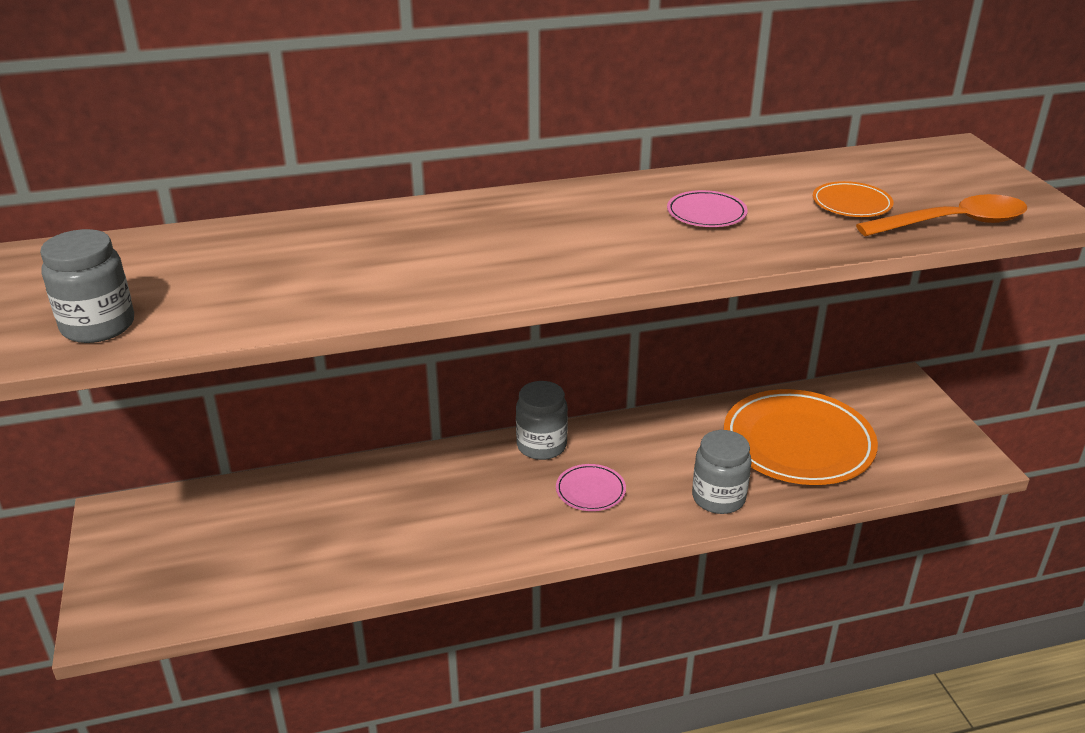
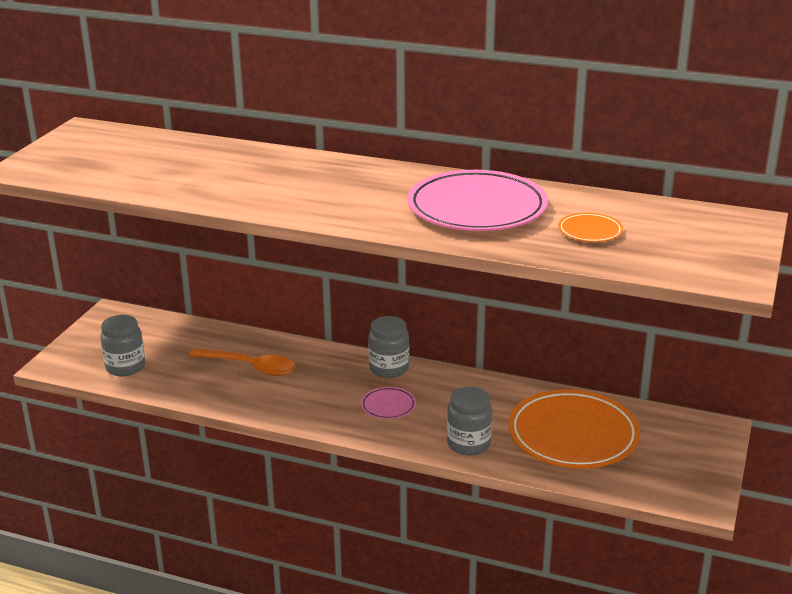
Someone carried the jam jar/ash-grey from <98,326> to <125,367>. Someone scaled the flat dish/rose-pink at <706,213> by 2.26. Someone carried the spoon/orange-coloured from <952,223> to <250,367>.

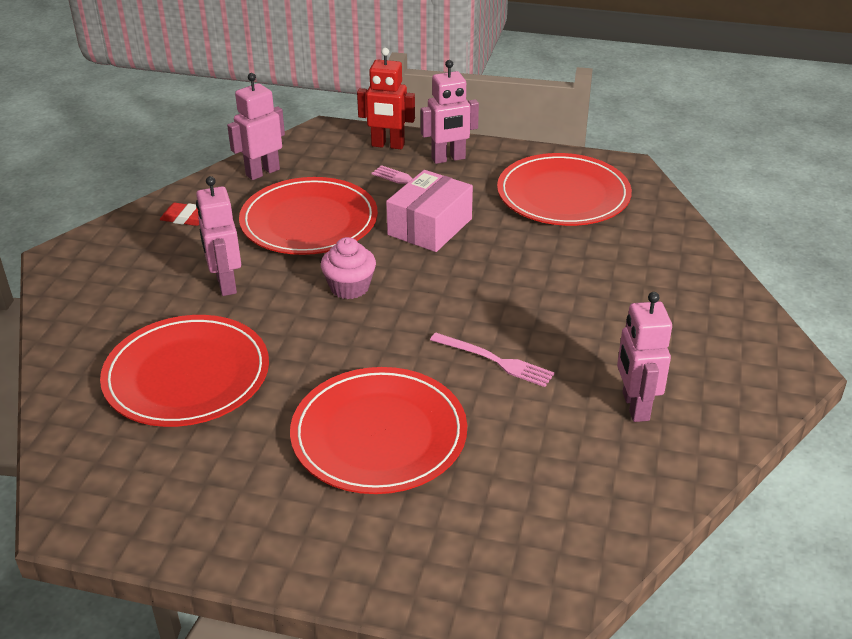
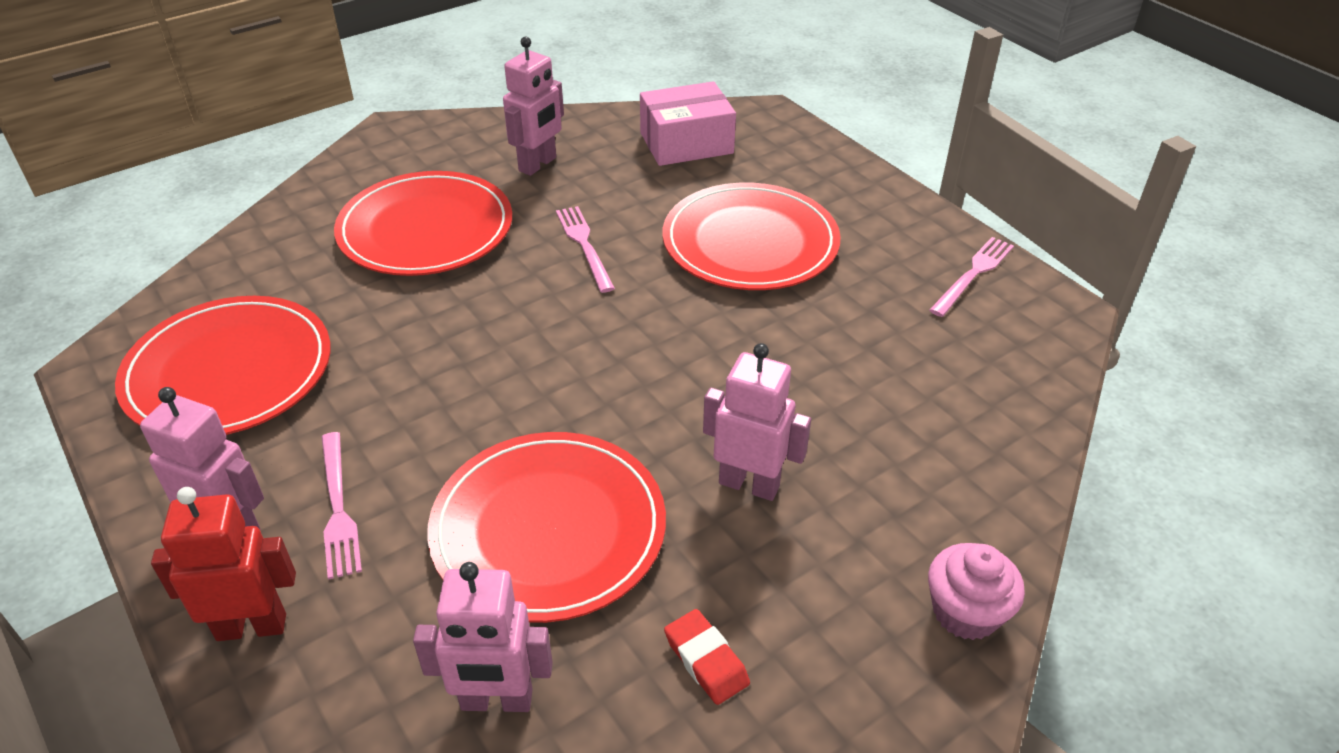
Someone carried the flat dish/crimson from <187,375> to <426,229>. Someone rotated the robot figure/rose-pink at <225,284> by 90 degrees counterclockwise. Someone carried the muffin/rose-pink from <349,287> to <965,612>. Someone rotated the robot figure/crimson at <387,145> by 60 degrees counterclockwise. Someone carried the package/rose-pink from <430,227> to <686,143>. Someone put down the fork/rose-pink at <973,274>.

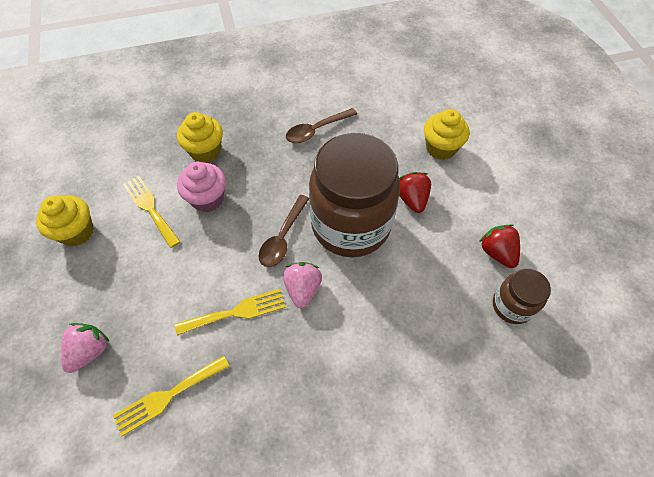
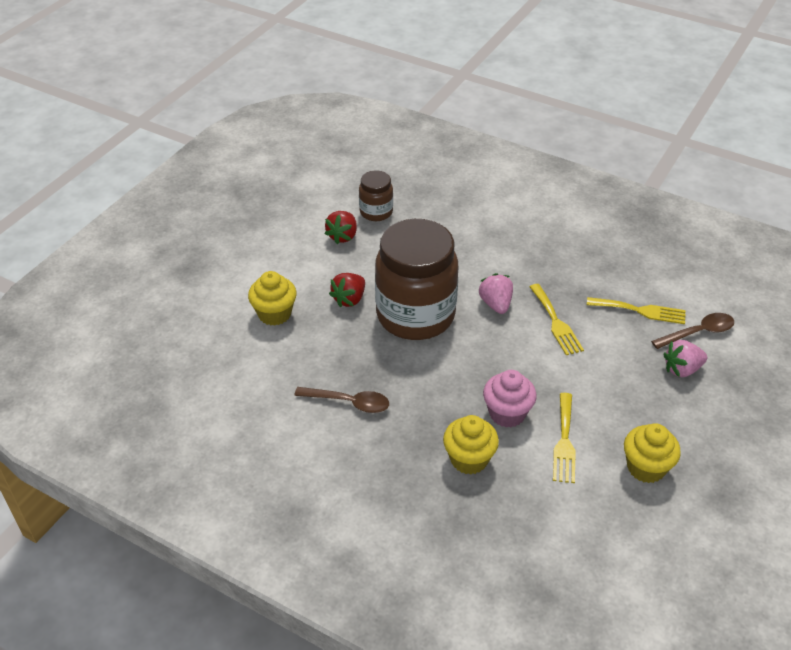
Someone rotated the fork/yellow at <236,312> by 135 degrees counterclockwise. Someone carried the spoon/dark brown from <283,237> to <698,333>. Someone rotated the strawberry/rose-pink at <302,289> by 120 degrees clockwise.

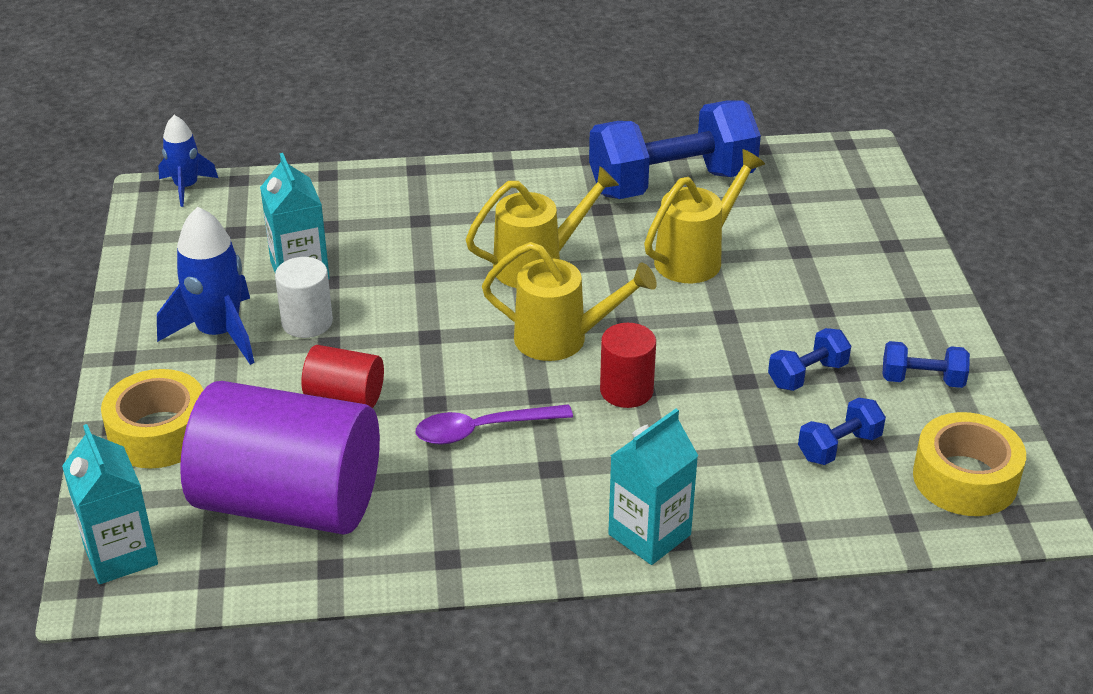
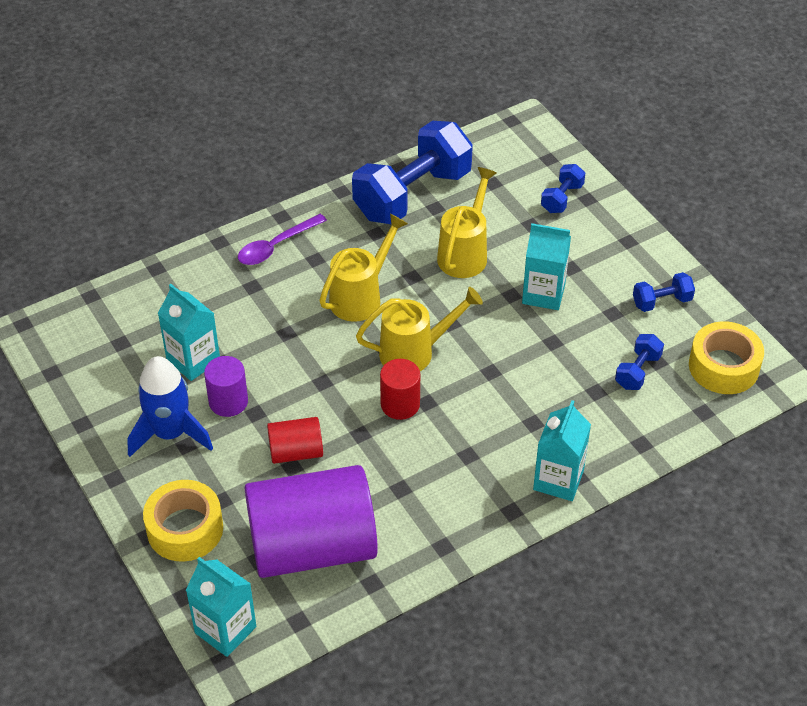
Someone took away the spaceship/cobalt at <186,187>. Someone repainted the cylinder/pure white at <307,322>, which became the cylinder/royal purple at <228,401>. Someone carried the spoon/royal purple from <482,430> to <276,246>. Someone carried the cylinder/crimson from <626,390> to <400,404>. Someone carried the hand weight/cobalt from <807,375> to <562,198>. Someone put down the juice carton/turquoise at <543,294>.

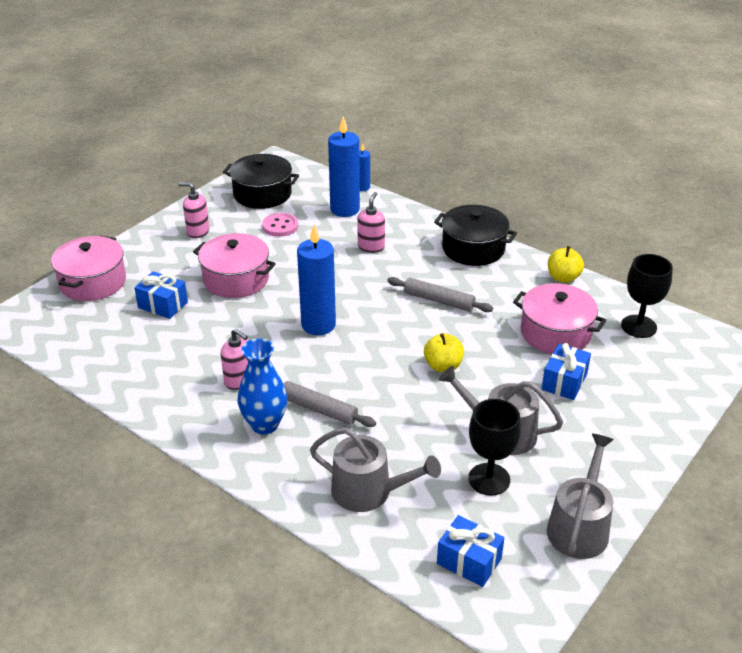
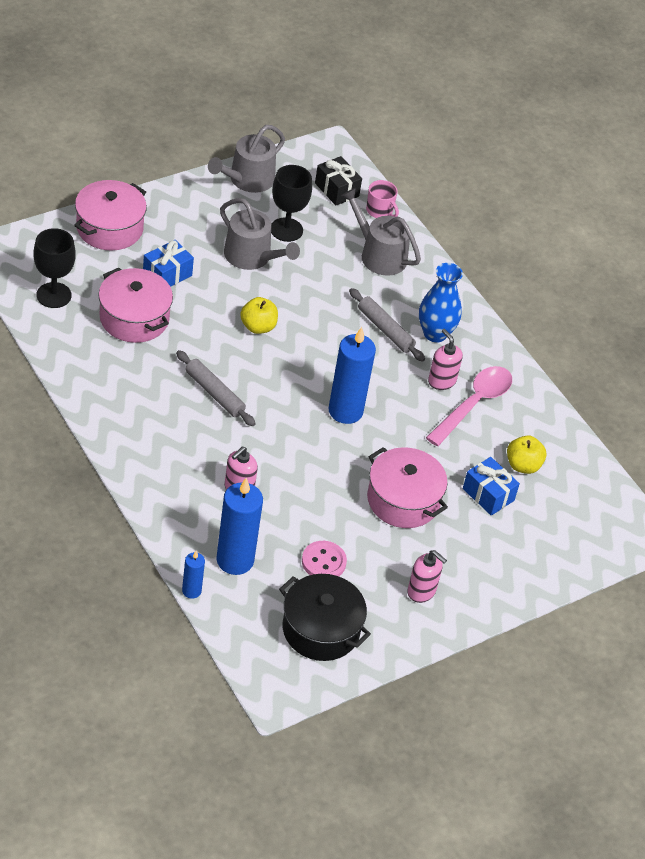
Someone carried the pot/rose-pink from <93,282> to <109,228>. Someone took away the pot/ebony at <473,248>. Someone repainted the gift/cobalt at <469,561>, which became the gift/ebony at <337,190>. Someone carried the apple/yellow from <563,278> to <523,465>. Someone put down the mug/rose-pink at <380,211>. Someone put down the spoon/rose-pink at <474,404>.

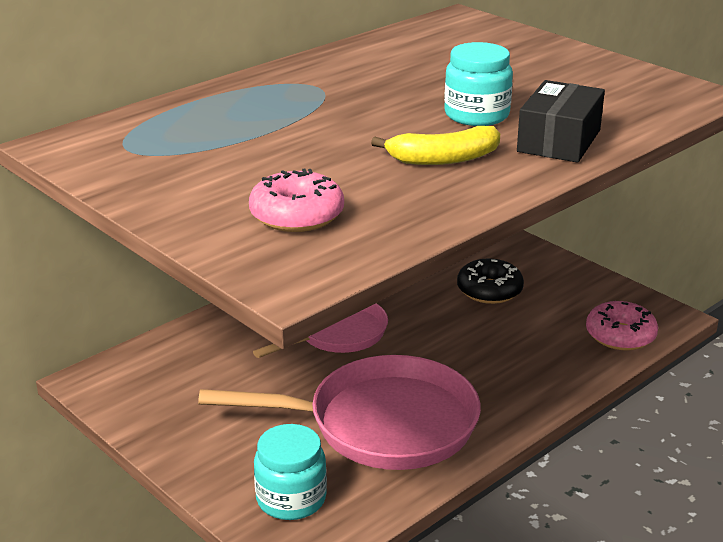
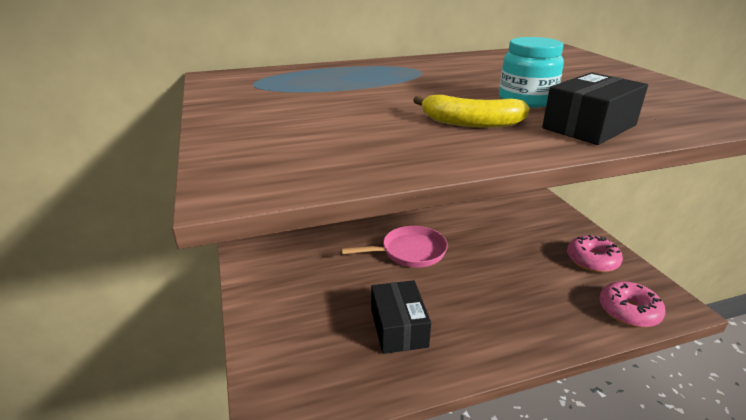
Someone swapped the skillet/rose-pink at <381,424> for the package/ebony at <398,327>. Someone carried the doughnut/rose-pink from <297,215> to <592,260>. Someone took away the jam jar/turquoise at <291,499>. Someone took away the doughnut/ebony at <489,290>.

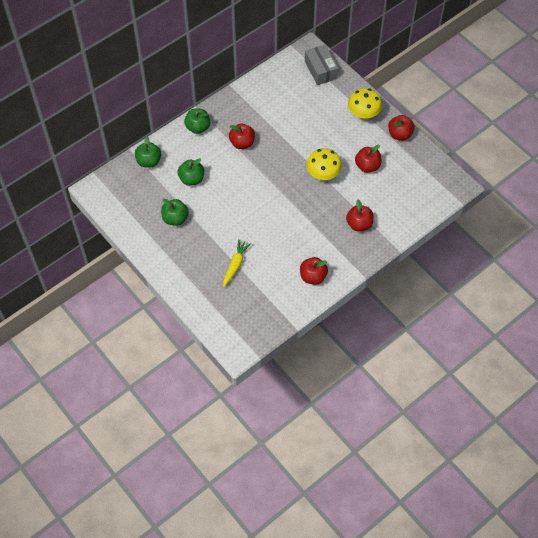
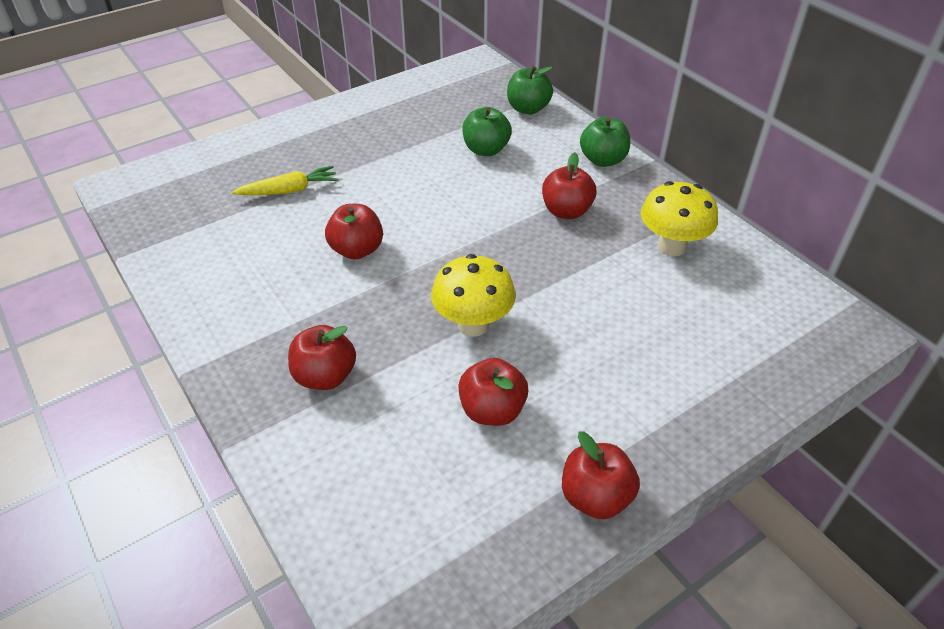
Someone took away the apple/leaf-green at <175,218>. Someone rotated the toy carrot/yellow at <235,265> by 45 degrees counterclockwise. Someone carried the apple/crimson from <313,276> to <357,250>. Someone took away the package/ash-grey at <321,70>. Someone carried the mushroom/yellow from <363,115> to <671,246>.

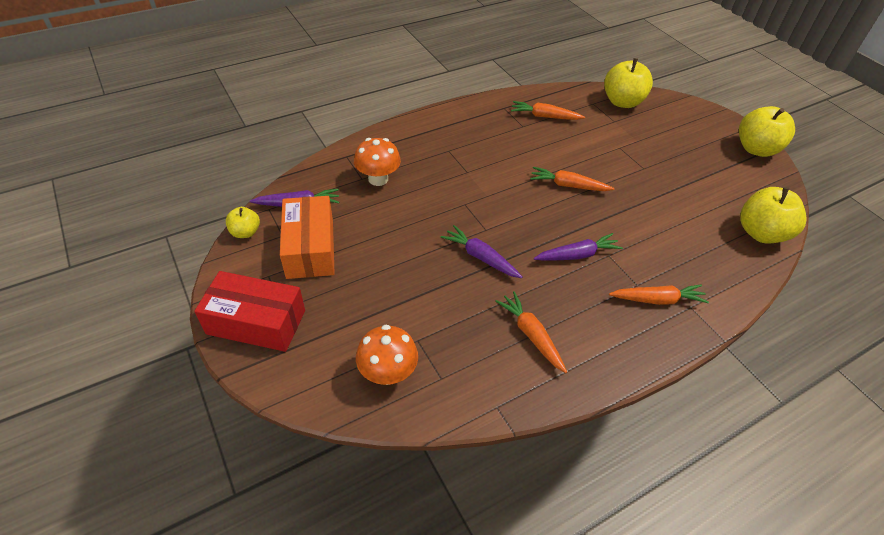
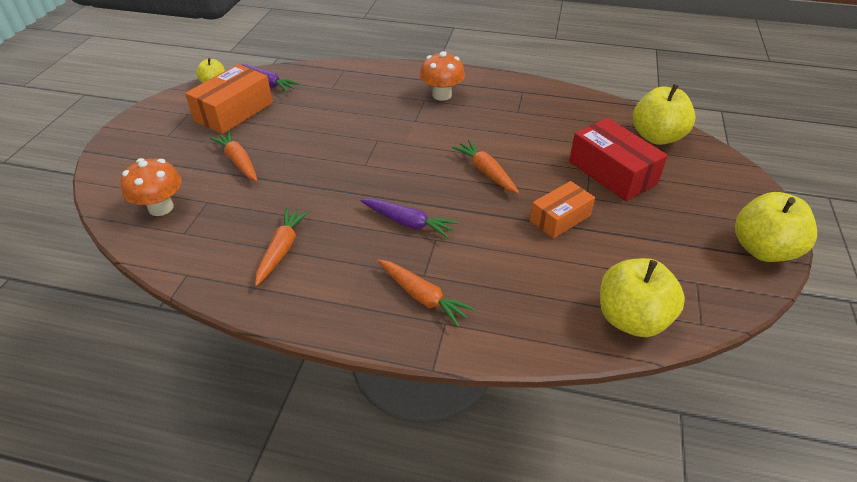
Someone carried the package/crimson from <256,322> to <612,172>. Someone carried the mushroom/orange-coloured from <378,179> to <442,95>. Someone took away the toy carrot/royal purple at <480,257>. Someone carried the toy carrot/orange-coloured from <544,116> to <238,161>. Someone put down the package/orange-coloured at <560,218>.

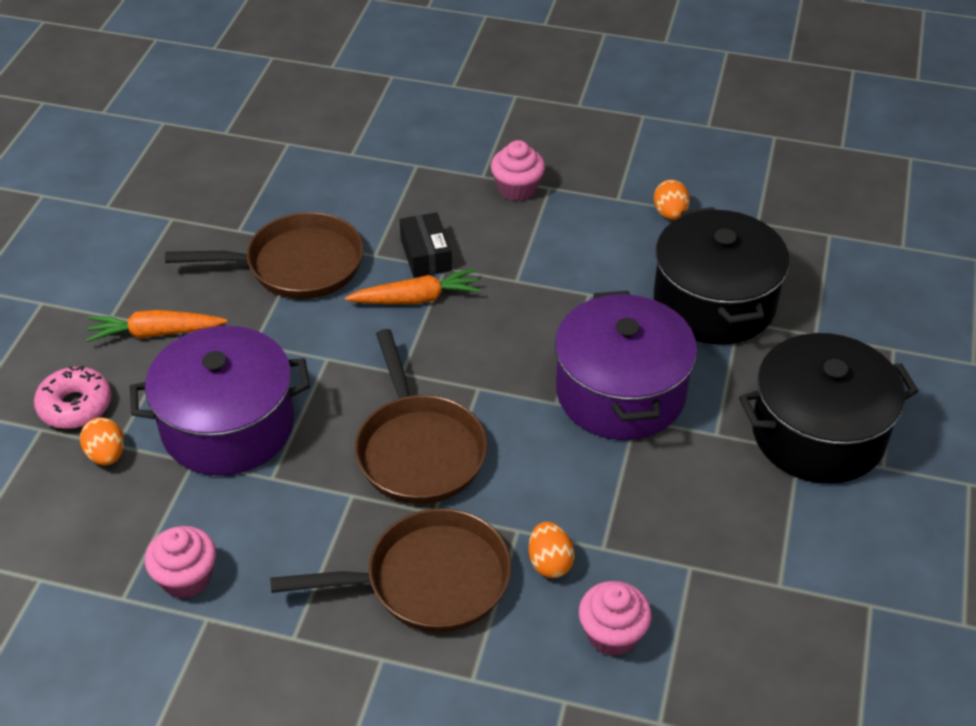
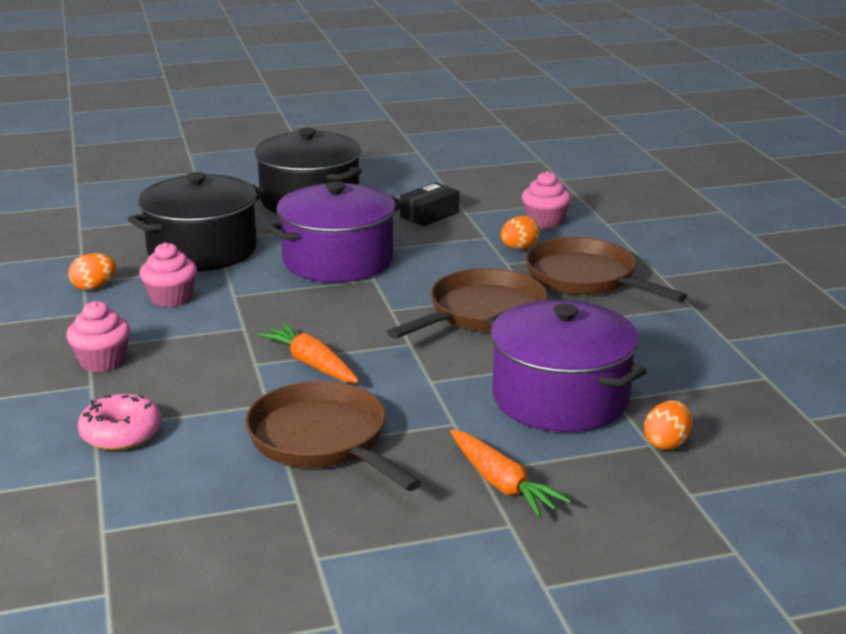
Someone carried the doughnut/rose-pink from <75,406> to <121,433>. Someone carried the muffin/rose-pink from <186,578> to <171,298>. Someone carried the package/ebony from <426,255> to <429,215>.

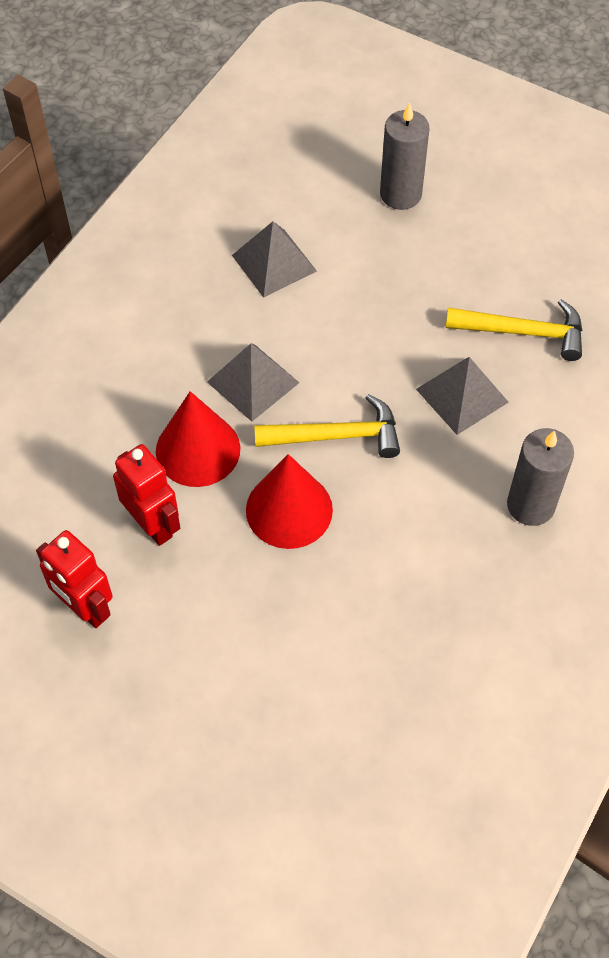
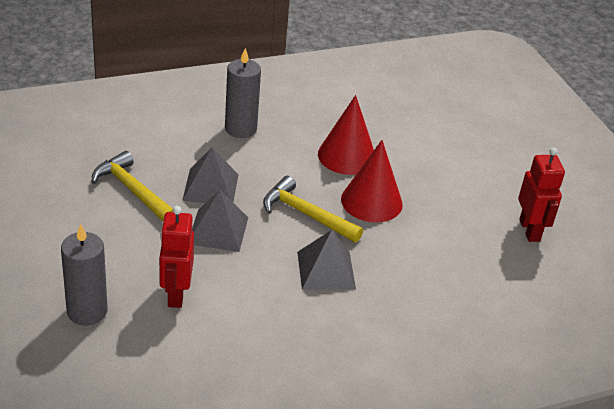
Someone carried the robot figure/crimson from <153,525> to <176,294>. Someone carried the cone shape/crimson from <198,450> to <347,156>. Someone carried the pyramid shape/ash-grey from <274,263> to <218,230>.

